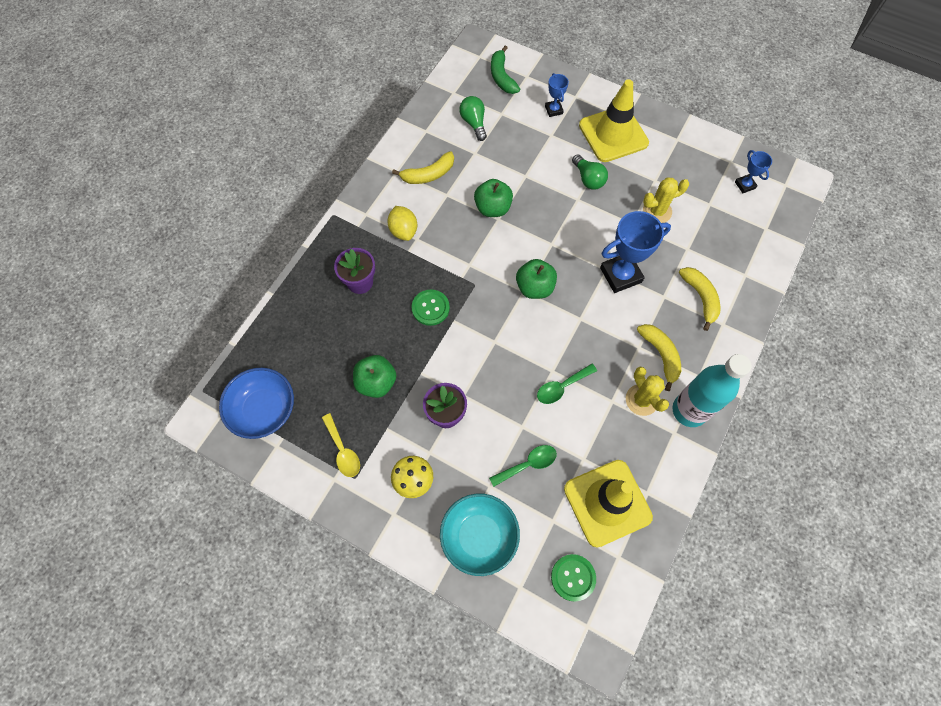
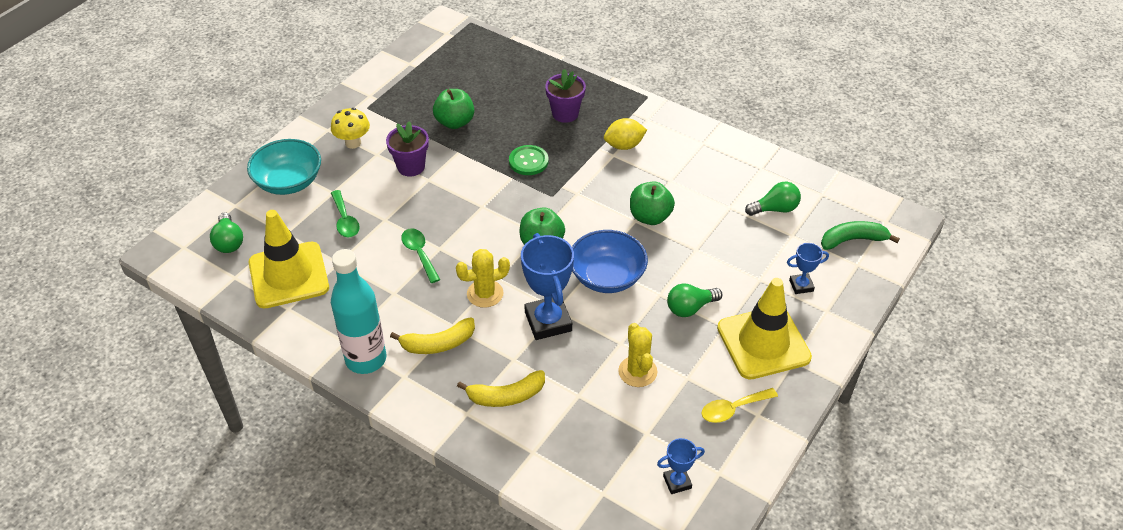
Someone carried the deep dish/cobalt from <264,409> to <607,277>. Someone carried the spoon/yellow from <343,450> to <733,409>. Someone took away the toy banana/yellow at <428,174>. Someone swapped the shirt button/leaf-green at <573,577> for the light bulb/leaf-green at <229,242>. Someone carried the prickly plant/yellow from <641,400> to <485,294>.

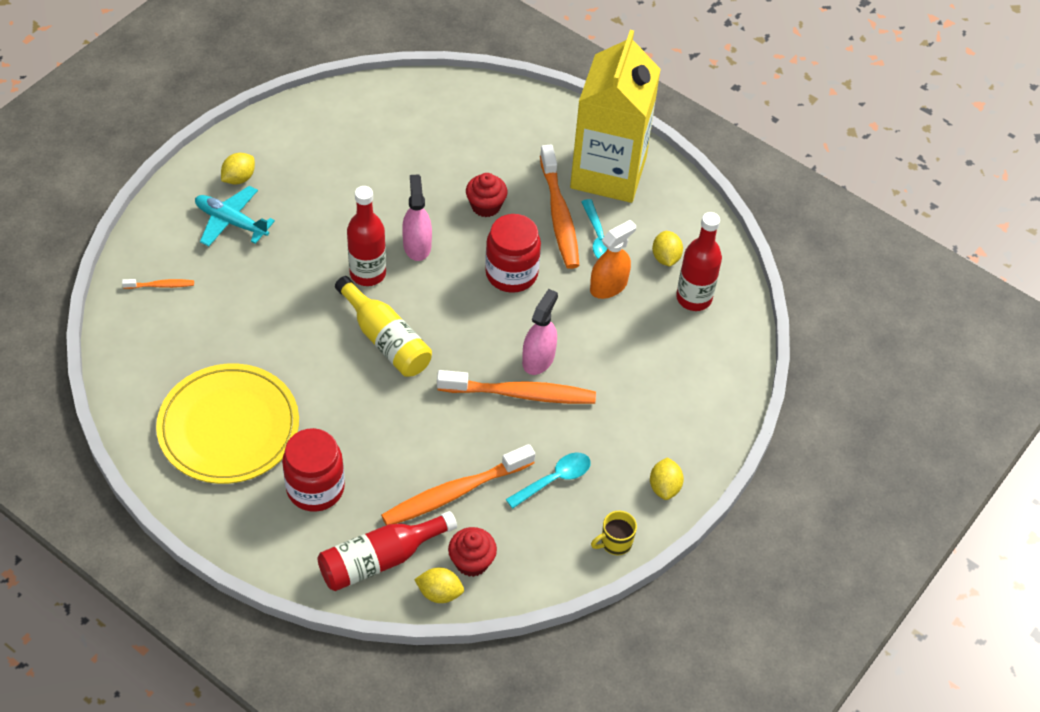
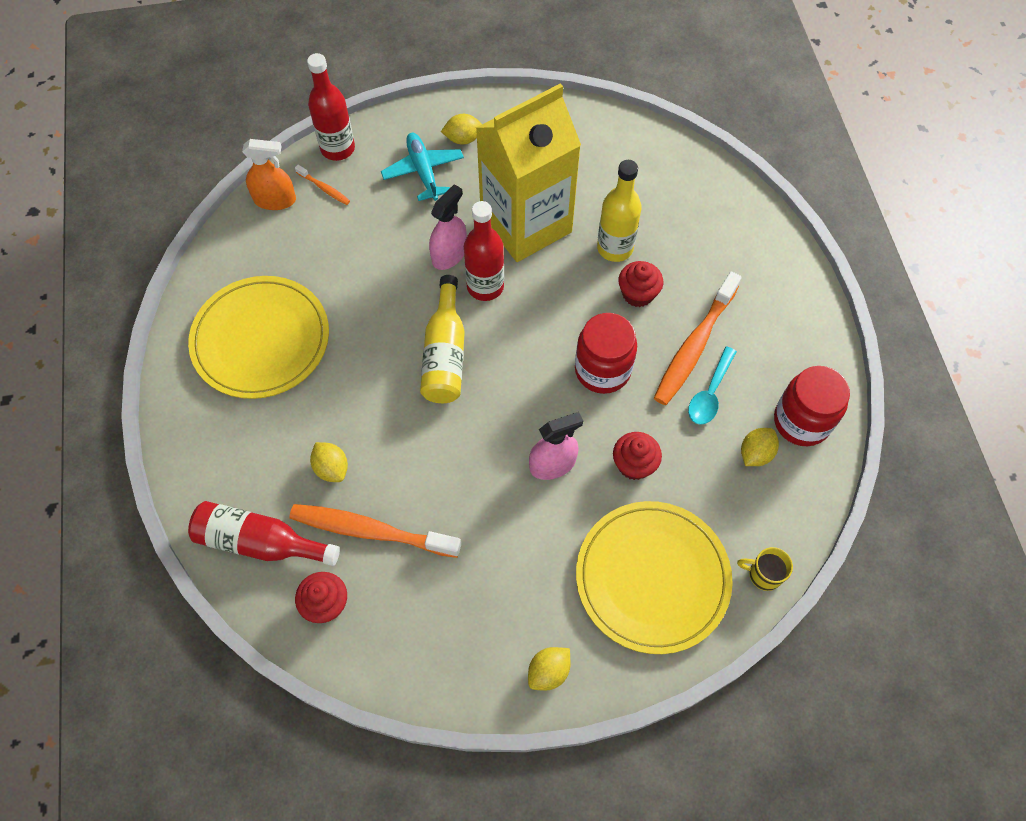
Someone carried the jam jar/crimson from <315,488> to <801,421>. Someone carried the sprayer/rose-pink from <417,245> to <449,254>. Someone carried the lemon/yellow from <439,593> to <331,468>. Someone took away the tooth brush/orange-coloured at <521,394>. Someone took away the spoon/turquoise at <554,479>. Someone carried the juice carton/yellow from <608,173> to <526,224>. Someone carried the sprayer/orange-coloured from <608,286> to <275,200>. Someone carried the mug/yellow from <615,543> to <763,574>. Someone carried the bottle/crimson from <694,298> to <338,148>. Someone put down the flat dish/yellow at <652,578>. Someone put down the bottle/yellow at <615,248>. Someone put down the muffin/crimson at <634,464>.

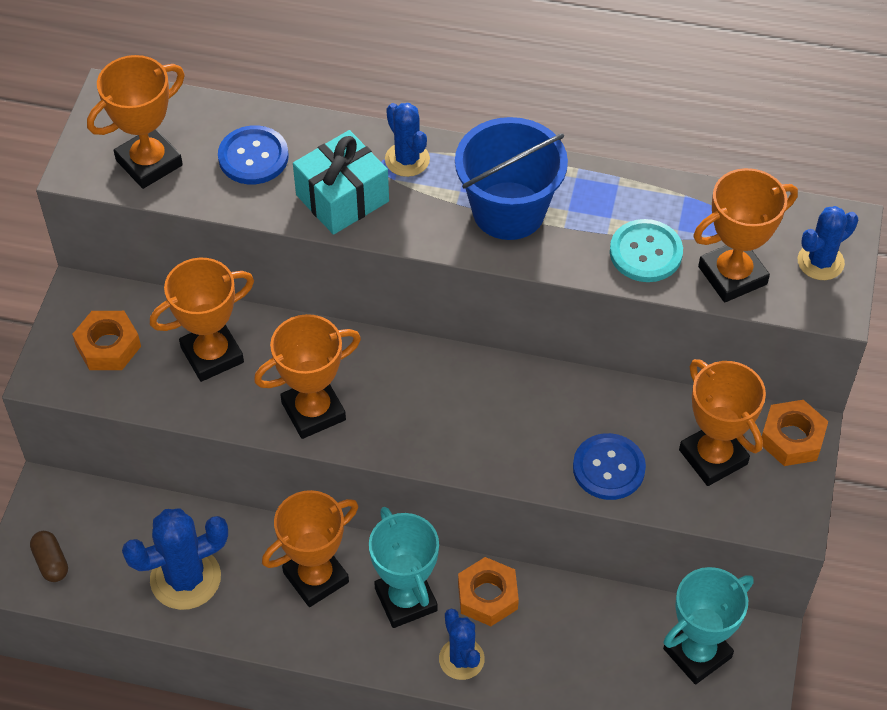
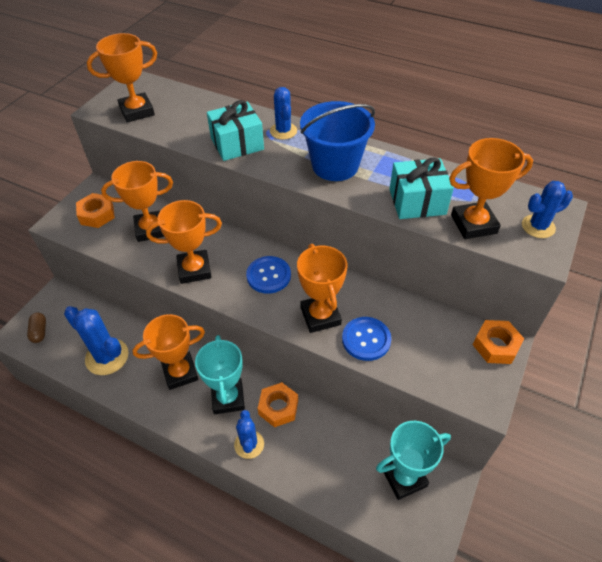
Someone rotated the prickly plant/cobalt at <185,578> by 45 degrees clockwise. Someone carried the shirt button/cobalt from <253,157> to <268,276>. Someone swapped the shirt button/turquoise at <645,252> for the gift/turquoise at <417,201>. Someone carried the trophy/orange-coloured from <713,457> to <320,316>.

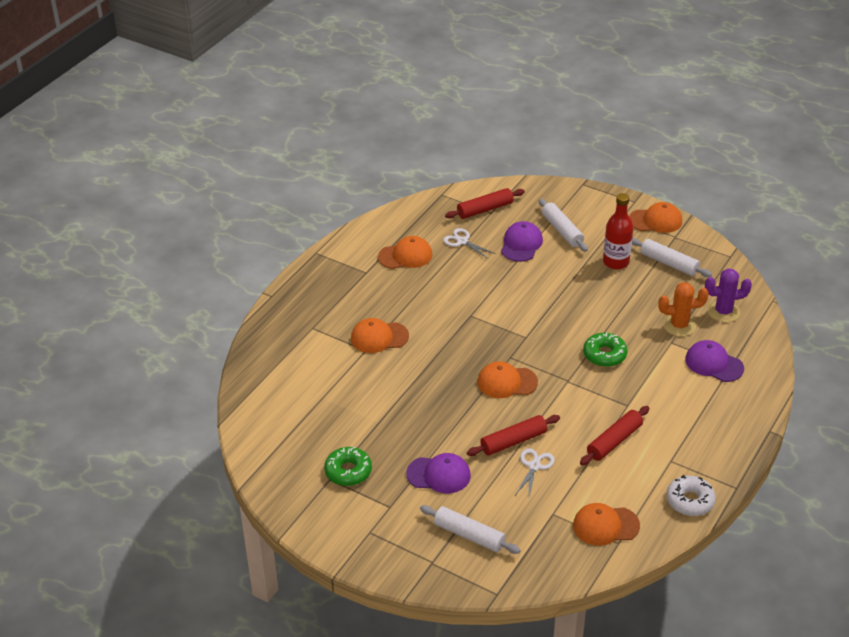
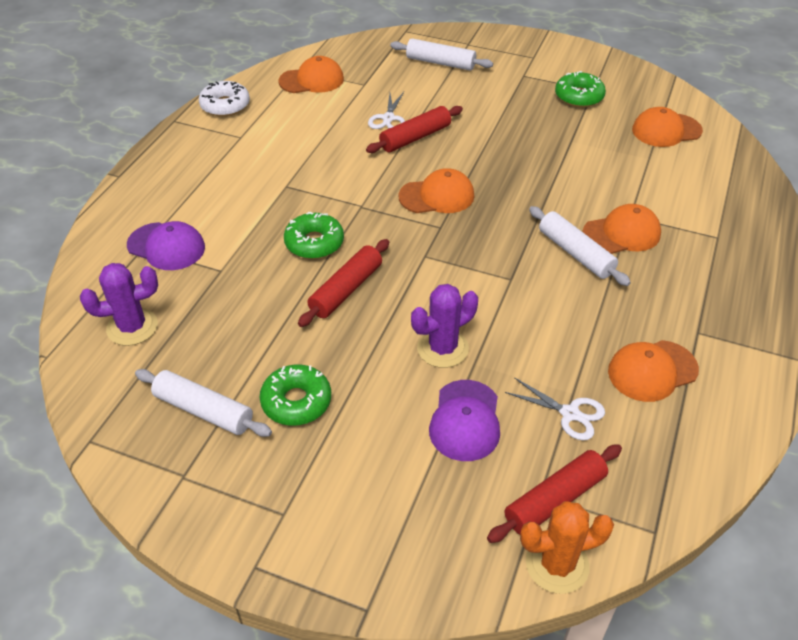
Someone took away the peaked cap/royal purple at <439,475>. Someone carried the pastry roller/pure white from <562,231> to <575,253>. Someone carried the pastry roller/crimson from <614,441> to <346,290>. Someone swapped the bottle/crimson at <616,262> for the doughnut/leaf-green at <296,401>. Someone carried the peaked cap/orange-coloured from <656,221> to <666,130>. Someone carried the prickly plant/orange-coloured from <679,325> to <557,564>. Someone put down the prickly plant/royal purple at <442,348>.

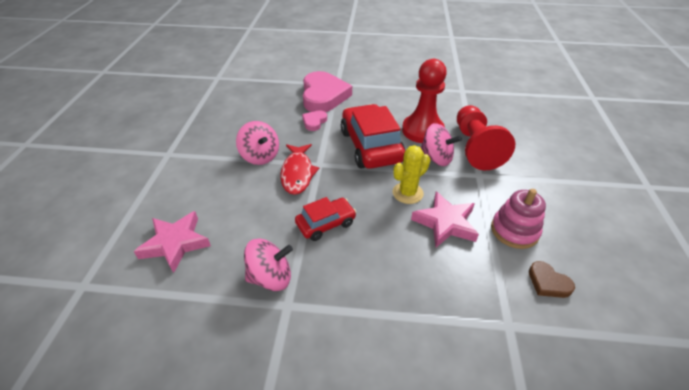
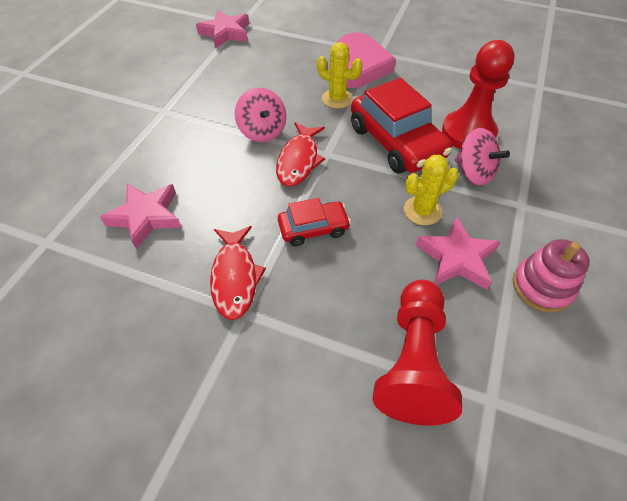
Someone swapped the spinning top/rose-pink at <270,277> for the fish figure/crimson at <235,277>. Someone swapped the heart shape/rose-pink at <314,122> for the prickly plant/yellow at <337,99>. Someone rotated the car/crimson at <371,146> by 150 degrees clockwise. Someone carried the chess pawn/crimson from <475,147> to <413,361>. Someone took away the heart shape/dark brown at <548,282>. Someone put down the five-pointed star/rose-pink at <225,33>.

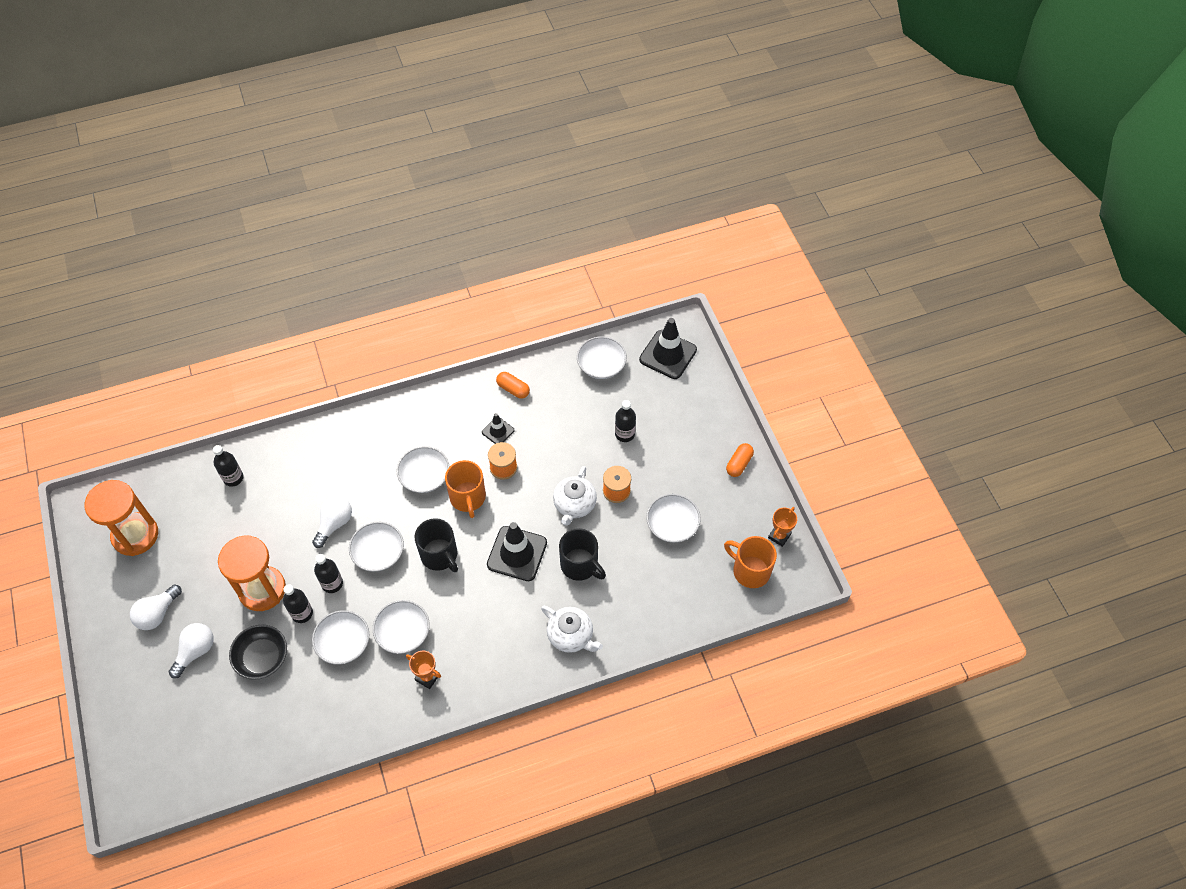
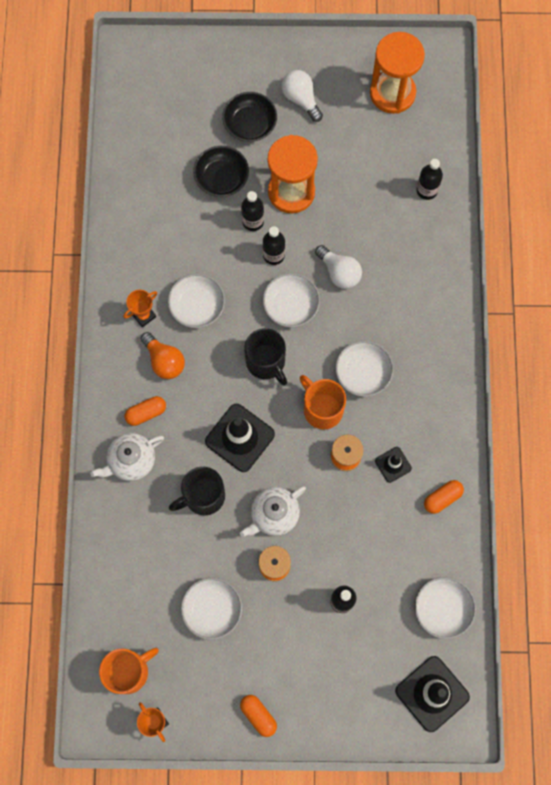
Someone swapped the light bulb/pure white at <195,651> for the deep dish/ebony at <250,124>. Someone took away the deep dish/pure white at <343,643>. Someone rotated the mug/ebony at <440,555> by 105 degrees counterclockwise. Someone rotated the mug/orange-coloured at <468,498> by 45 degrees clockwise. Someone rotated the teapot/pure white at <574,505> by 75 degrees counterclockwise. Someone put down the pill/orange-coloured at <146,413>. Someone put down the light bulb/orange-coloured at <164,361>.

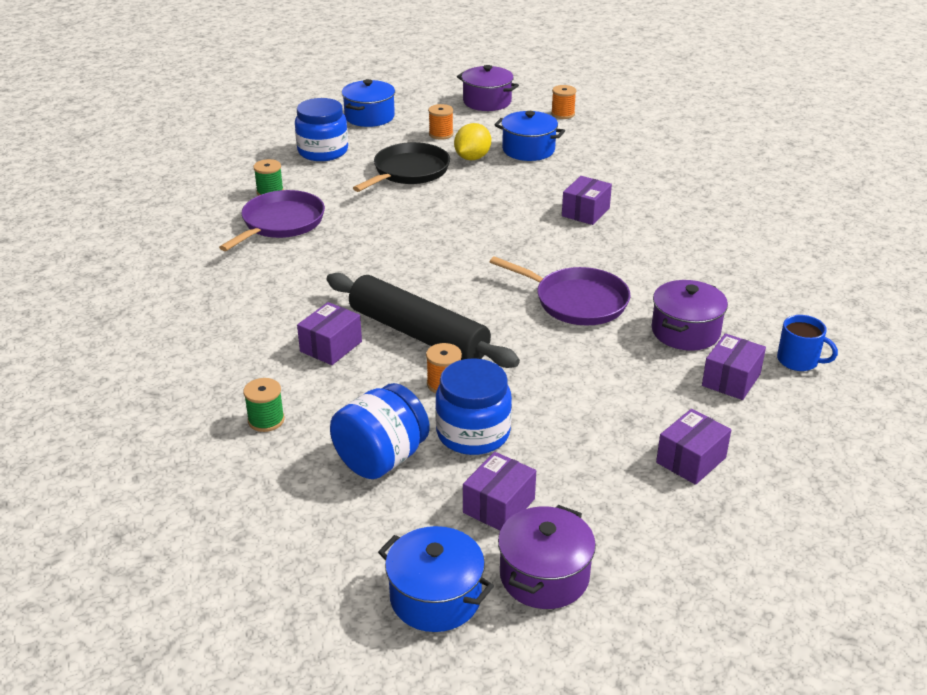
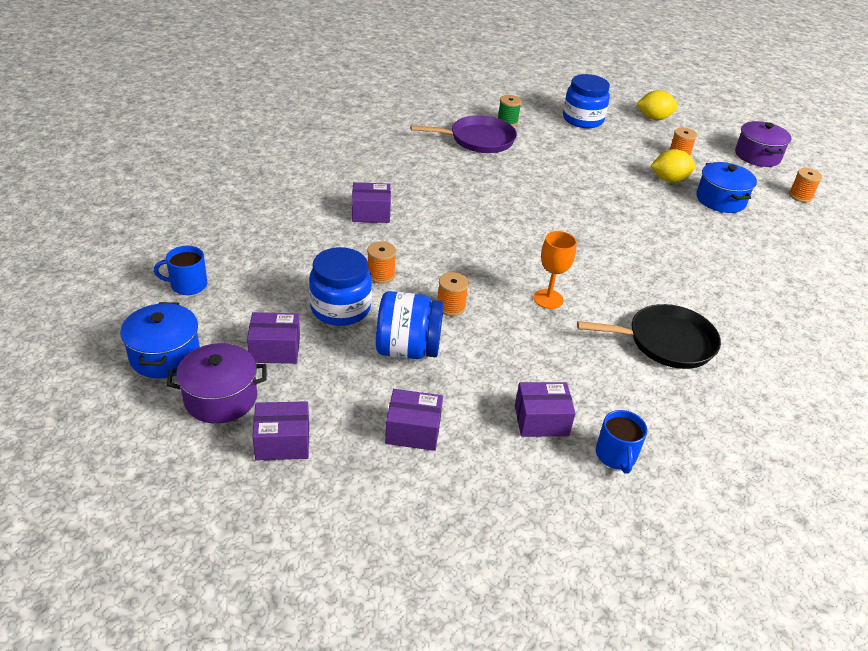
Someone took away the bobbin/leaf-green at <266,420>. Someone took away the pastry roller/ebony at <418,334>. Someone carried the jam jar/cobalt from <381,459> to <407,349>. Someone swapped the pot/cobalt at <369,117> for the lemon/yellow at <654,118>. Someone carried the skillet/ebony from <409,171> to <666,342>. Someone swapped the skillet/royal purple at <577,301> for the goblet/orange-coloured at <548,299>. Someone carried the package/royal purple from <585,212> to <282,442>. Someone took away the pot/royal purple at <685,331>. Someone put down the mug/cobalt at <188,285>. Someone put down the bobbin/orange-coloured at <451,306>.

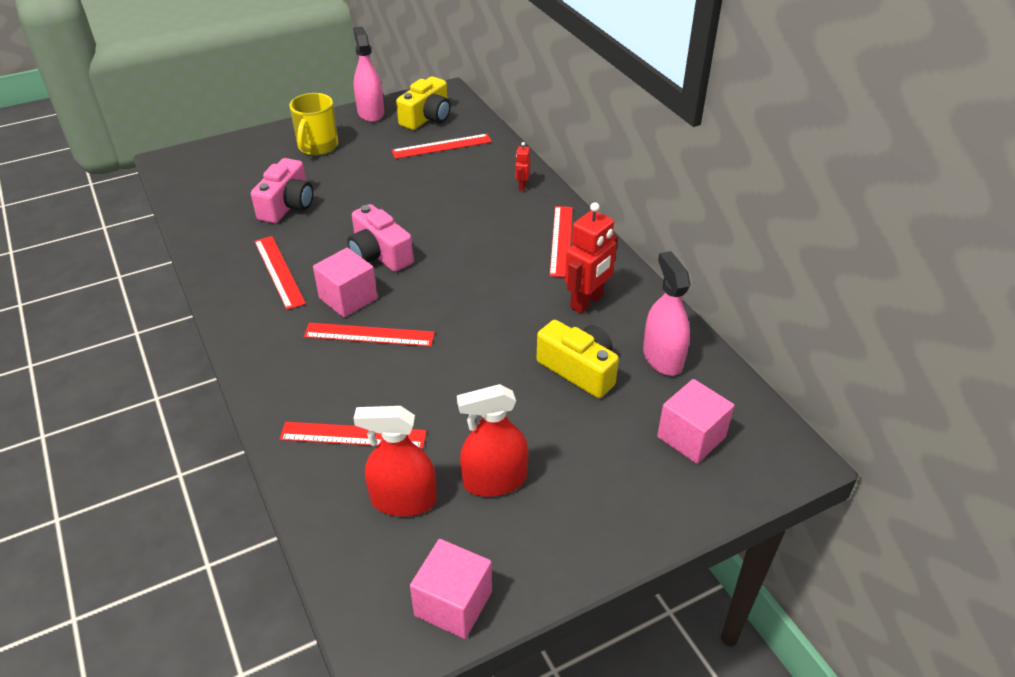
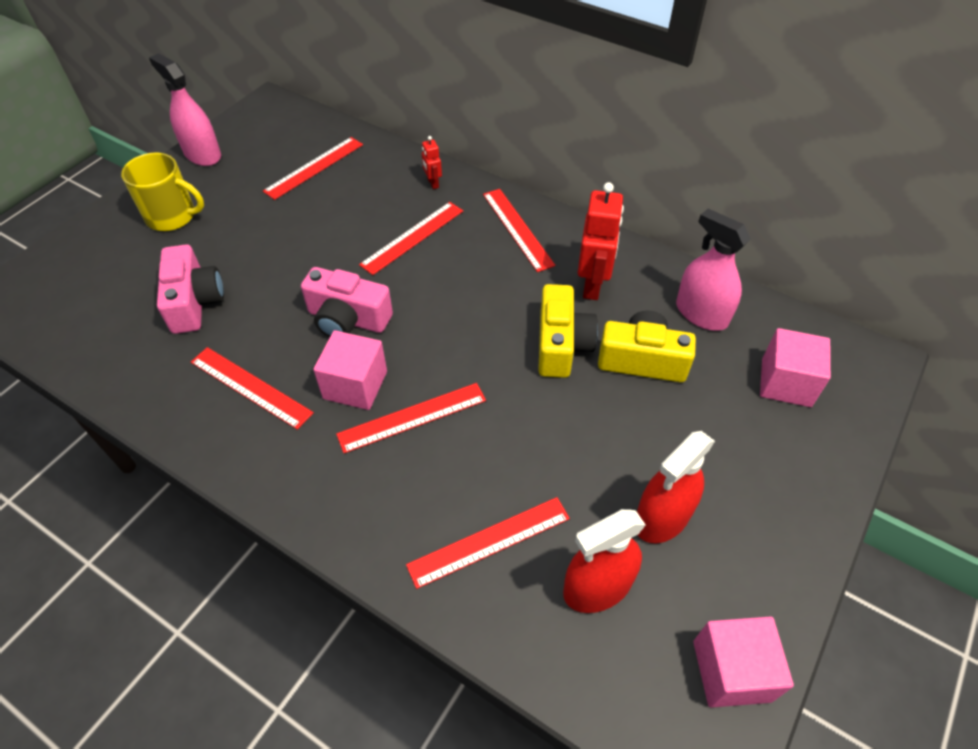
Someone rotated the mug/yellow at <317,146> by 60 degrees counterclockwise. Someone carried the camera/yellow from <427,118> to <561,345>. Someone put down the ruler/crimson at <413,237>.

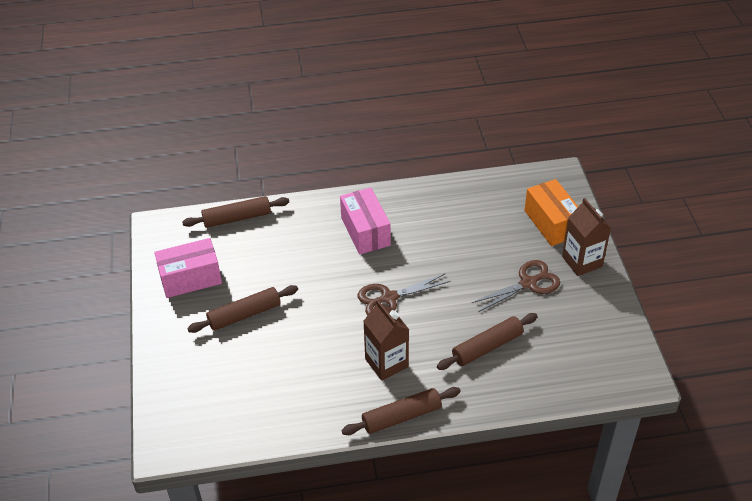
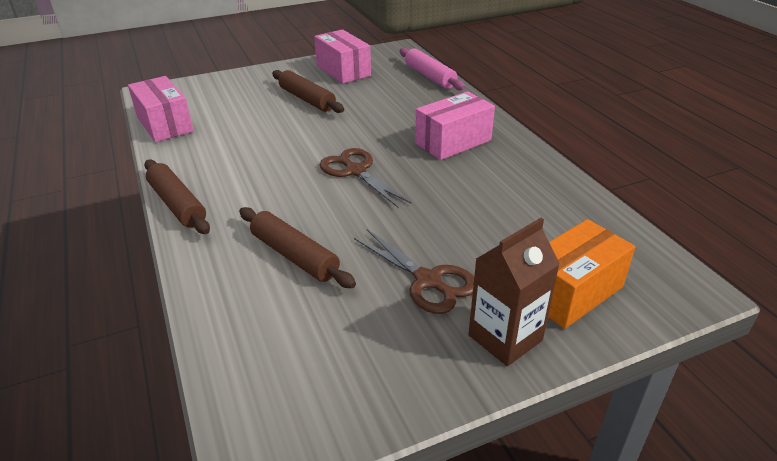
Someone repainted the pastry roller/dark brown at <237,218>, which became the pastry roller/rose-pink at <430,76>. Someone took away the juice carton/dark brown at <386,363>. Someone put down the package/rose-pink at <165,124>.

